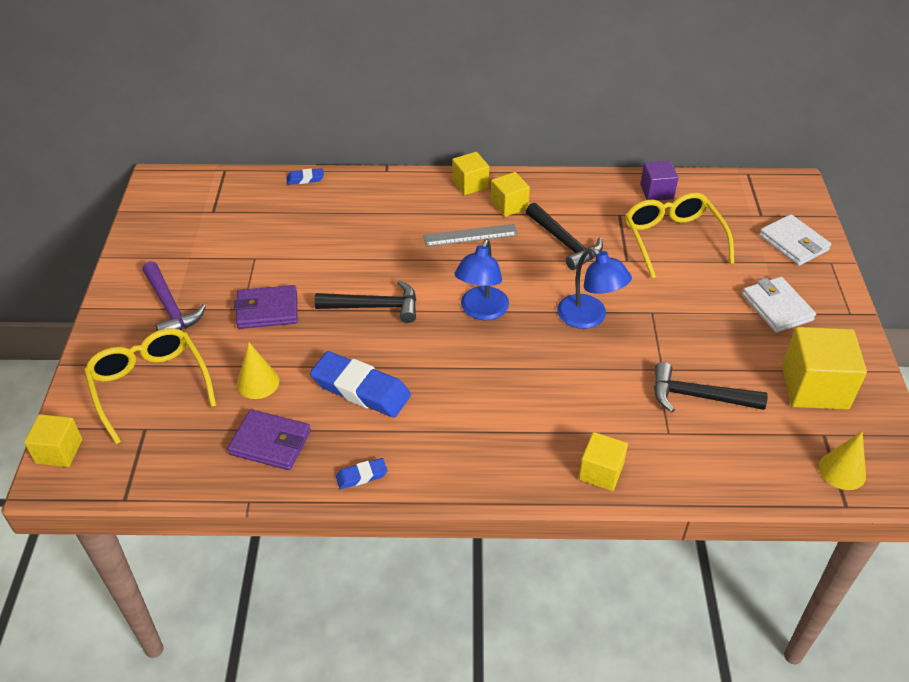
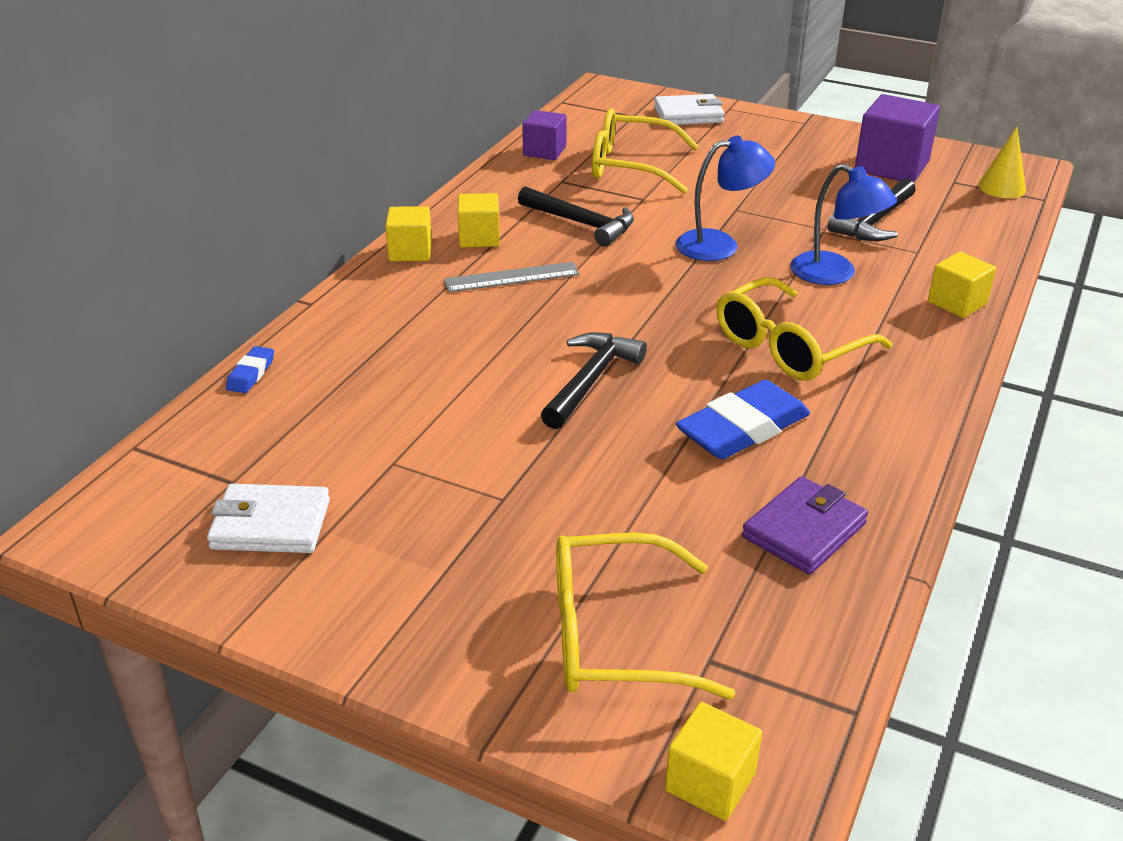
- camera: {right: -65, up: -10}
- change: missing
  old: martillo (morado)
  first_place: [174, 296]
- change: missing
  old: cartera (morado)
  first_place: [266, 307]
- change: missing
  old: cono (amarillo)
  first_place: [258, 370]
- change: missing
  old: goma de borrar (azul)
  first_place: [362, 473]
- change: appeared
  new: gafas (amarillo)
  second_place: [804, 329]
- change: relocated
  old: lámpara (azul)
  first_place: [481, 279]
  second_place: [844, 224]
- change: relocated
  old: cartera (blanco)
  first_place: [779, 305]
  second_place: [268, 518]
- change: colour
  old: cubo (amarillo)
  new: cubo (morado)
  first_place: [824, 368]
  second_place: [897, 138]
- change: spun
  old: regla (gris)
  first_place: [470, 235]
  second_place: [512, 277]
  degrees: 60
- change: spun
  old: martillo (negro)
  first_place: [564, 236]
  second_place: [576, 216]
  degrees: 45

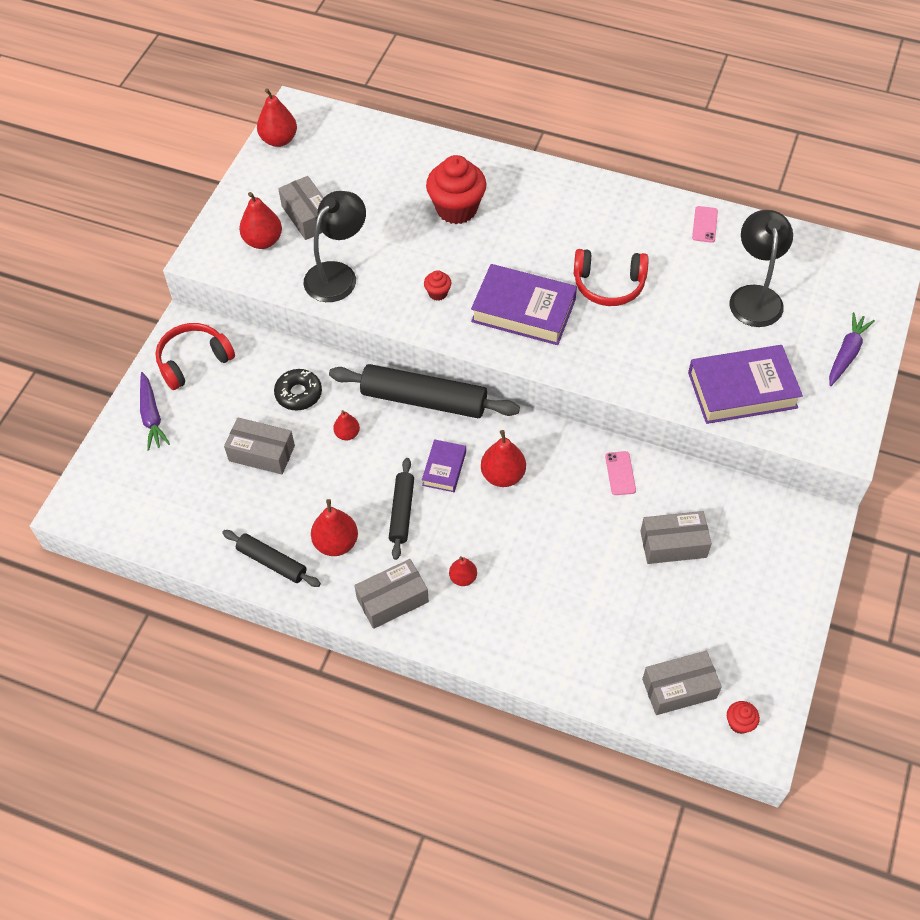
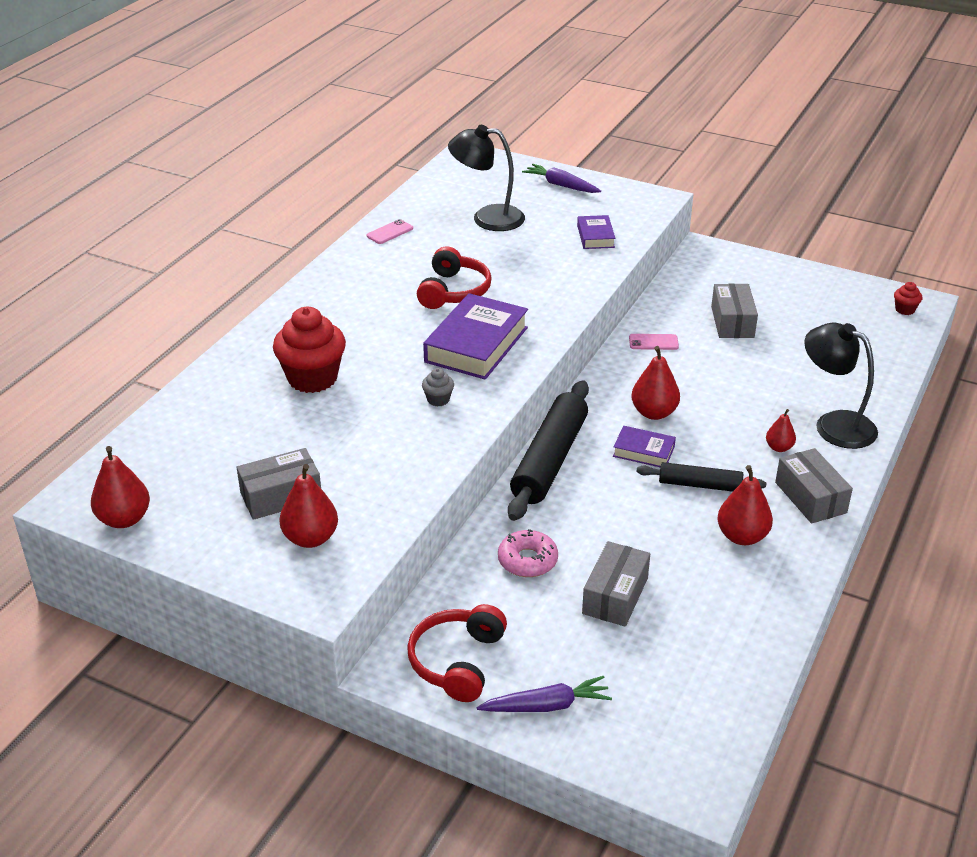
- camera: {right: -85, up: -20}
- change: missing
  old: rodillo (negro)
  first_place: [271, 558]
- change: missing
  old: pera (rojo)
  first_place: [346, 425]
- change: missing
  old: caja (gris)
  first_place: [682, 683]
- change: relocated
  old: lámpara (negro)
  first_place: [335, 246]
  second_place: [841, 386]
- change: colour
  old: rosquilla (negro)
  new: rosquilla (rosa)
  first_place: [298, 389]
  second_place: [528, 553]
- change: colour
  old: magdalena (rojo)
  new: magdalena (gris)
  first_place: [437, 285]
  second_place: [438, 387]
- change: spun
  old: auriculares (rojo)
  first_place: [195, 356]
  second_place: [457, 653]
  degrees: 45
- change: spun
  old: móvil (rosa)
  first_place: [705, 224]
  second_place: [390, 231]
  degrees: -60
- change: size
  old: libro (morado)
  first_place: [745, 384]
  second_place: [596, 232]
  factor: 0.52

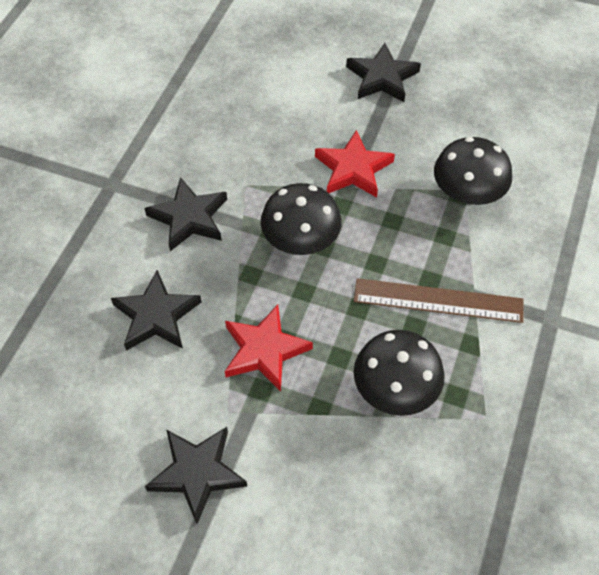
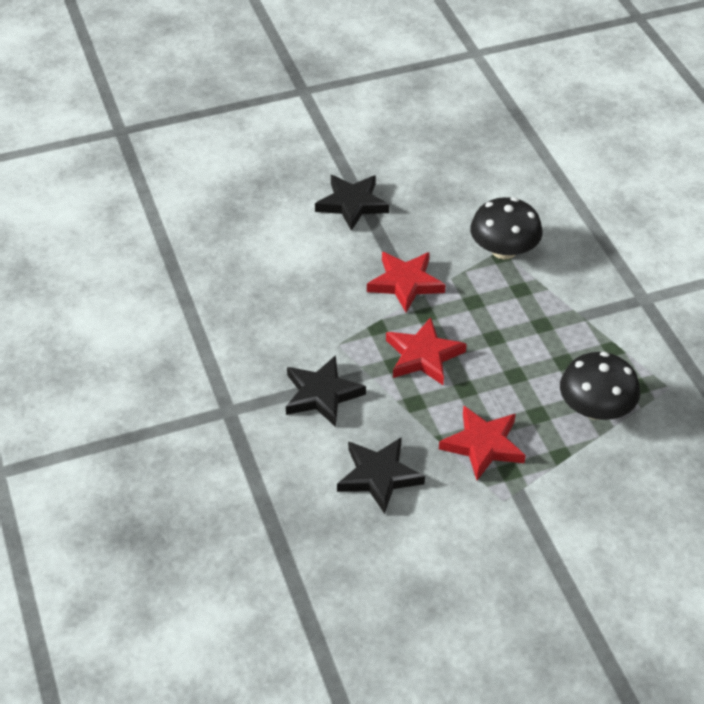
- camera: {right: -40, up: -10}
- change: missing
  old: estrella (negro)
  first_place: [196, 475]
- change: missing
  old: regla (marrón)
  first_place: [439, 300]
- change: exchanged
  old: seta (negro)
  new: estrella (rojo)
  first_place: [301, 219]
  second_place: [426, 351]

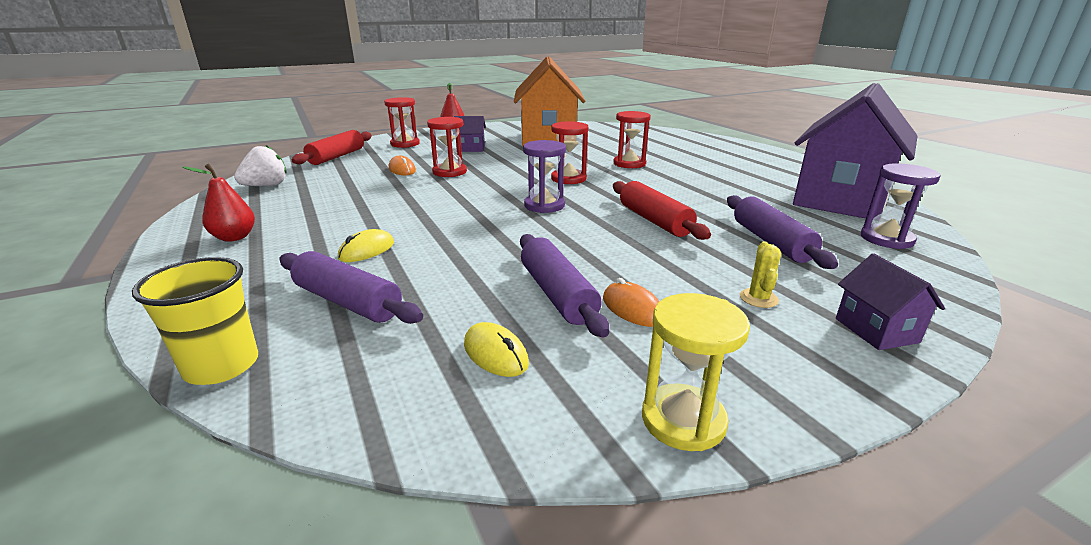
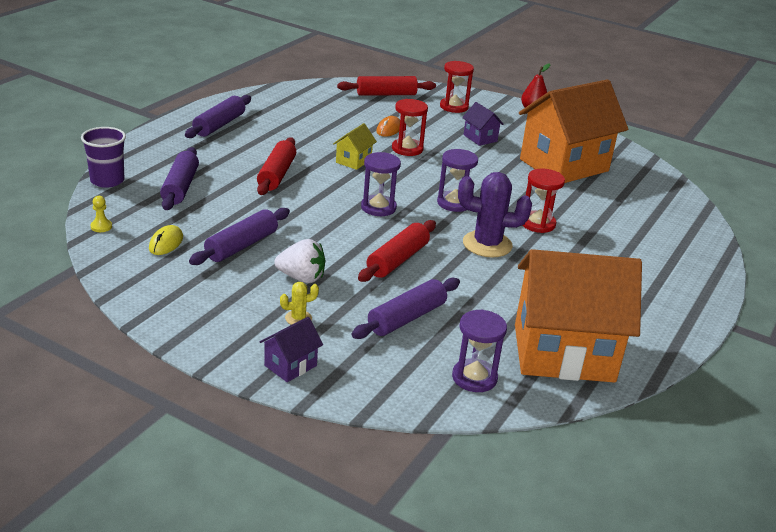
- camera: {right: 55, up: 5}
- change: missing
  old: ratón (amarillo)
  first_place: [366, 245]
- change: missing
  old: ratón (naranja)
  first_place: [631, 302]
- change: missing
  old: reloj de arena (amarillo)
  first_place: [696, 372]
- change: appeared
  new: peón (amarillo)
  second_place: [101, 214]
- change: appeared
  new: rodillo (rojo)
  second_place: [276, 166]
- change: appeared
  new: casa (amarillo)
  second_place: [355, 146]
- change: appeared
  new: cactus (morado)
  second_place: [495, 214]
- change: relocated
  old: fresa (blanco)
  first_place: [260, 165]
  second_place: [300, 261]
- change: exchanged
  old: pera (rojo)
  new: rodillo (morado)
  first_place: [218, 203]
  second_place: [218, 116]
- change: colour
  old: vaso (amarillo)
  new: vaso (morado)
  first_place: [195, 321]
  second_place: [103, 157]
- change: colour
  old: reloj de arena (rojo)
  new: reloj de arena (morado)
  first_place: [570, 152]
  second_place: [457, 180]
- change: colour
  old: casa (morado)
  new: casa (naranja)
  first_place: [855, 150]
  second_place: [578, 316]

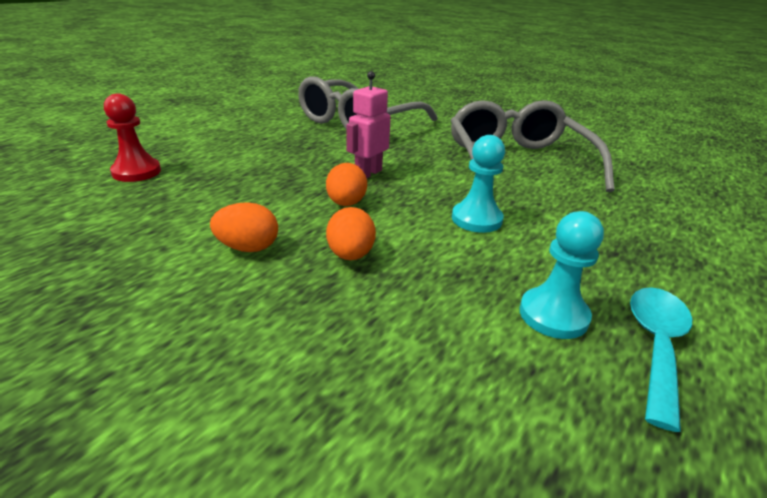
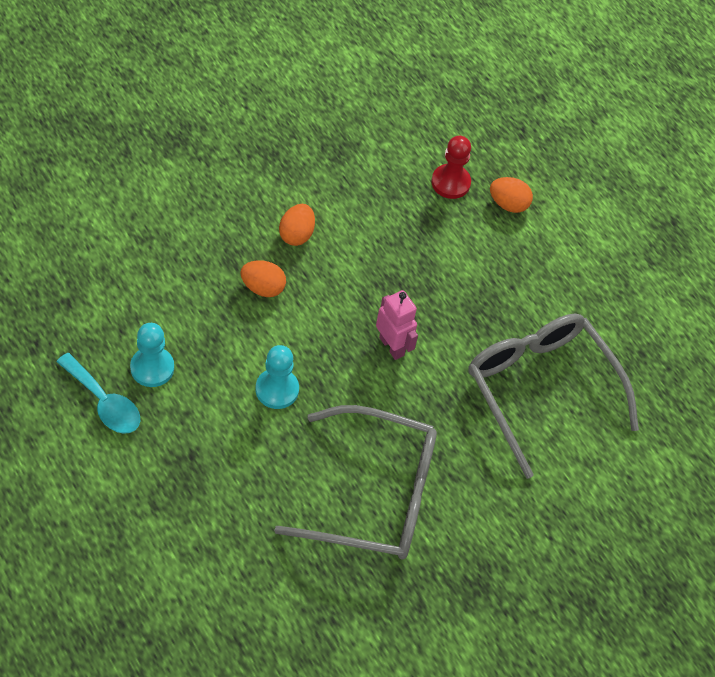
- camera: {right: 105, up: 25}
- change: relocated
  old: huevo (naranja)
  first_place: [346, 184]
  second_place: [511, 195]

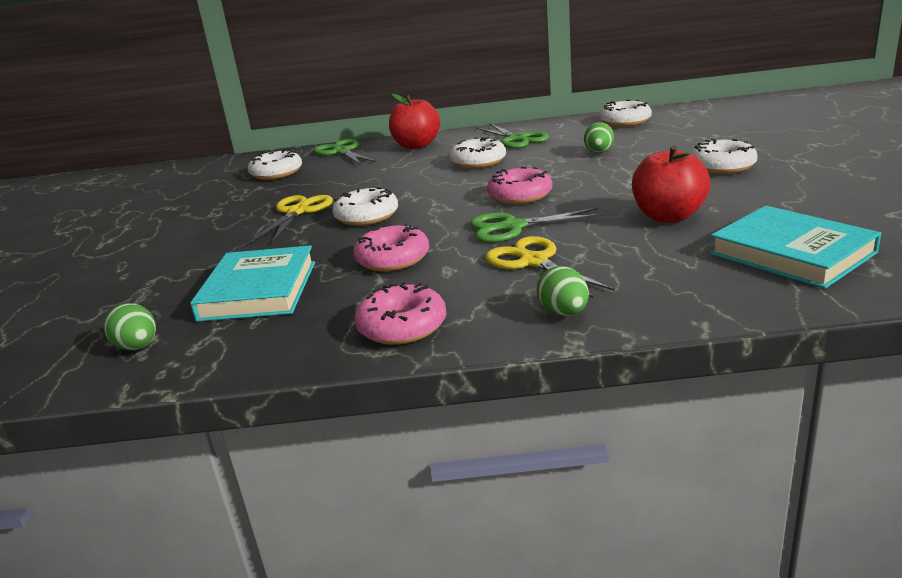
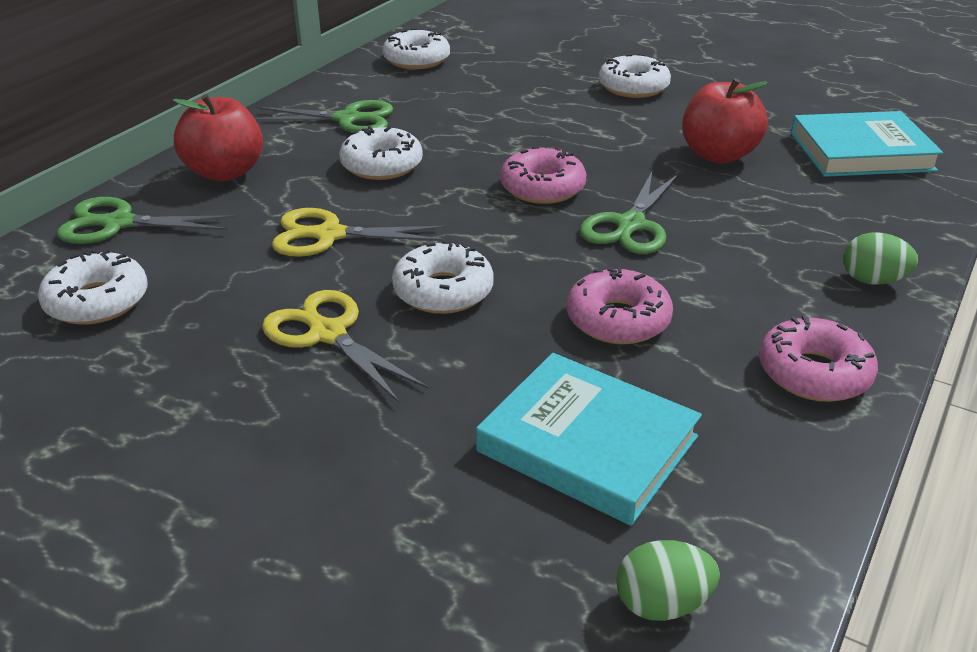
- camera: {right: -60, up: 10}
- change: missing
  old: huevo (verde)
  first_place: [599, 137]
- change: relocated
  old: tijeras (amarillo)
  first_place: [549, 267]
  second_place: [359, 232]

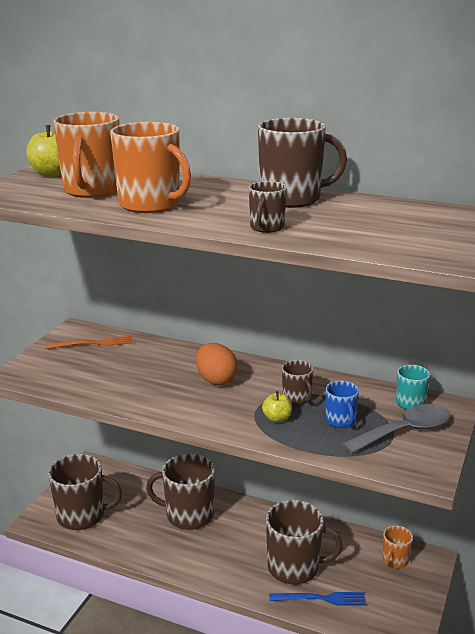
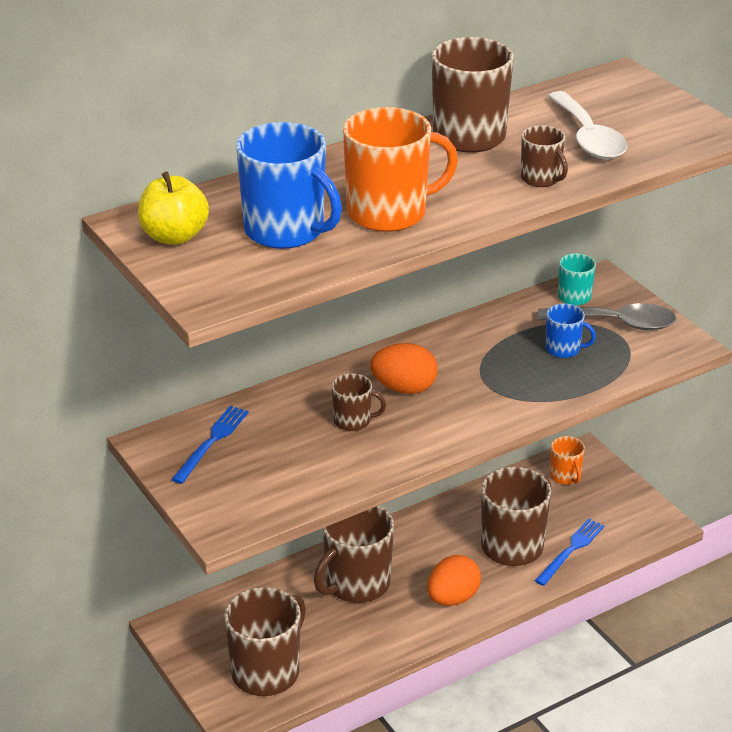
- camera: {right: -55, up: 10}
- change: missing
  old: manzana (amarillo)
  first_place: [277, 406]
- change: appeared
  new: huevo (naranja)
  second_place: [454, 580]
- change: appeared
  new: cuchara (blanco)
  second_place: [587, 125]
- change: relocated
  old: taza (marrón)
  first_place: [298, 382]
  second_place: [359, 402]
- change: colour
  old: tenedor (naranja)
  new: tenedor (azul)
  first_place: [89, 342]
  second_place: [210, 445]
- change: colour
  old: taza (naranja)
  new: taza (azul)
  first_place: [86, 155]
  second_place: [289, 185]
- change: spun
  old: cuchara (gris)
  first_place: [396, 429]
  second_place: [606, 316]
  degrees: 90

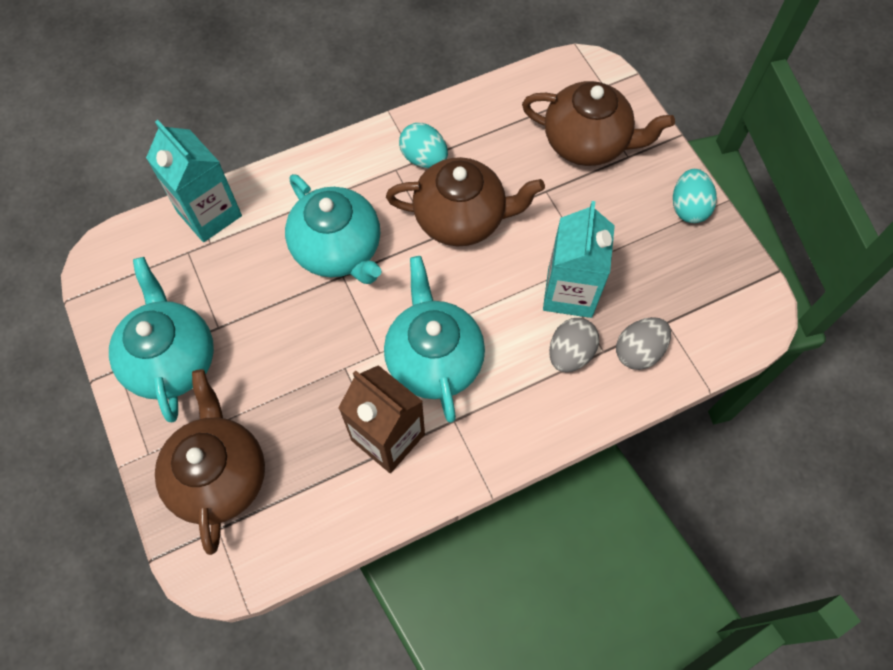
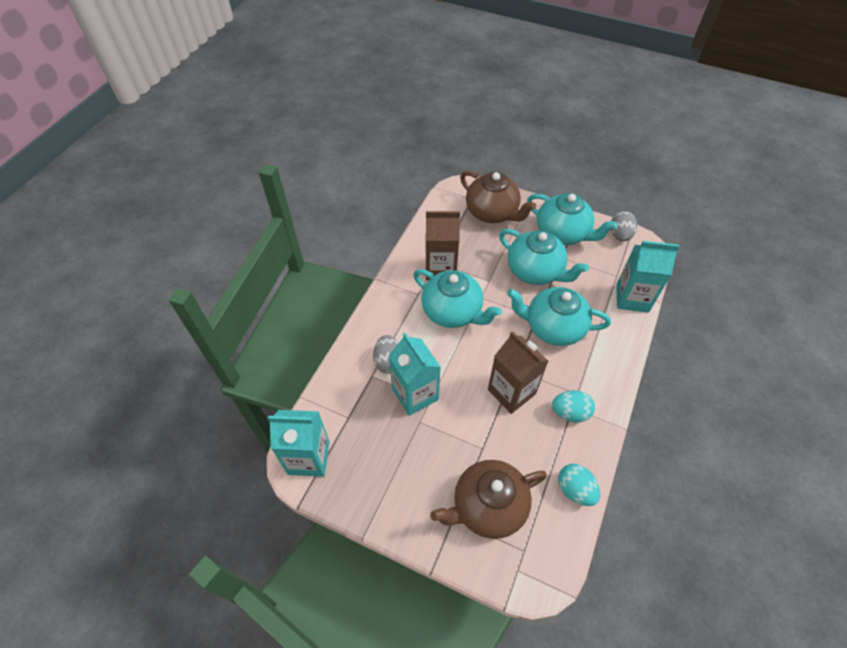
- camera: {right: 140, up: -10}
- change: appeared
  new: cartón de leche (turquesa)
  second_place: [299, 443]
- change: appeared
  new: tetera (turquesa)
  second_place: [544, 257]
- change: relocated
  old: huevo (gris)
  first_place: [643, 343]
  second_place: [623, 226]
- change: relocated
  old: huevo (turquesa)
  first_place: [695, 196]
  second_place: [579, 485]
- change: exchanged
  old: tetera (marrón)
  new: cartón de leche (marrón)
  first_place: [465, 201]
  second_place: [518, 372]

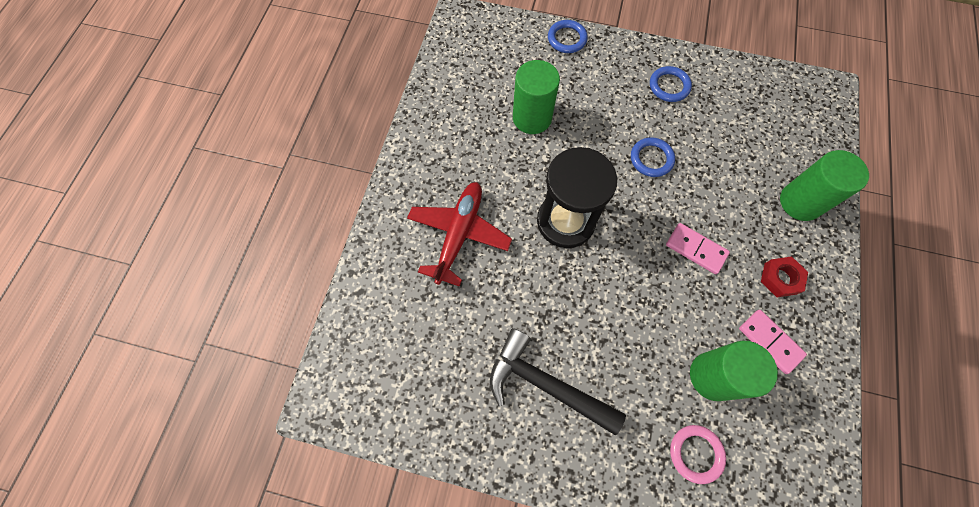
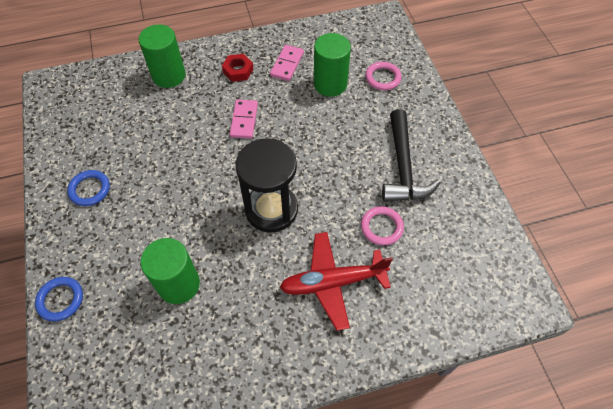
- camera: {right: -120, up: -10}
- change: missing
  old: anillo (azul)
  first_place: [653, 157]
- change: appeared
  new: anillo (rosa)
  second_place: [382, 225]

